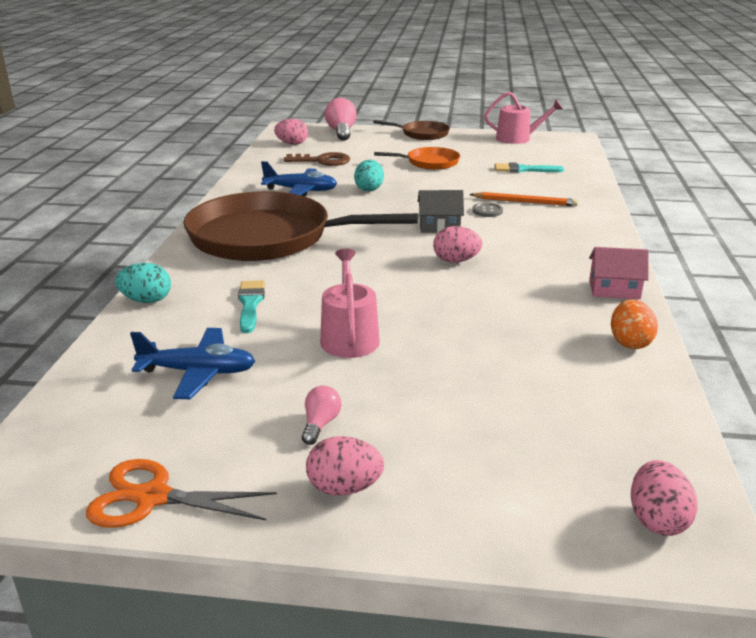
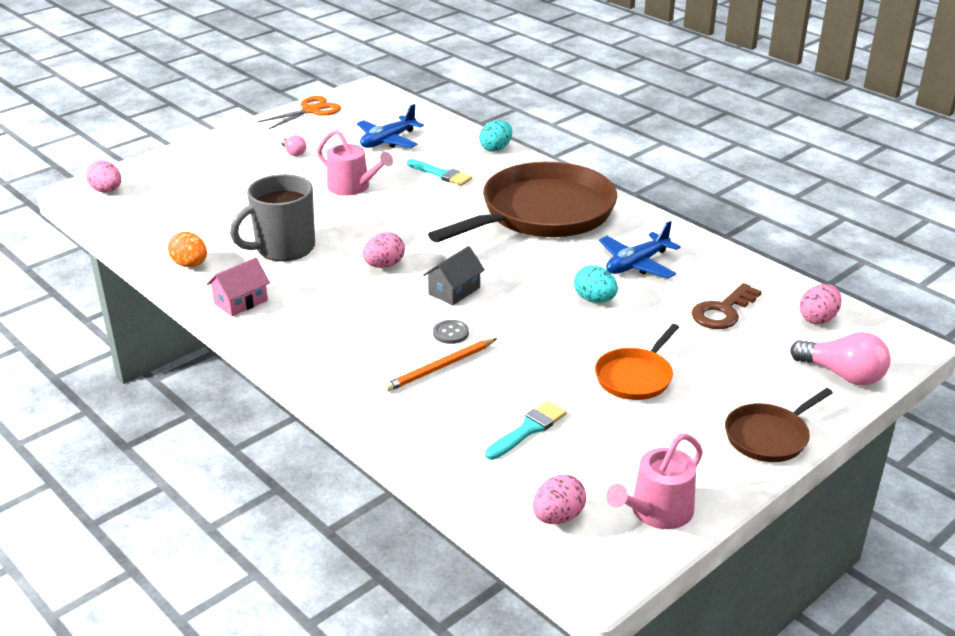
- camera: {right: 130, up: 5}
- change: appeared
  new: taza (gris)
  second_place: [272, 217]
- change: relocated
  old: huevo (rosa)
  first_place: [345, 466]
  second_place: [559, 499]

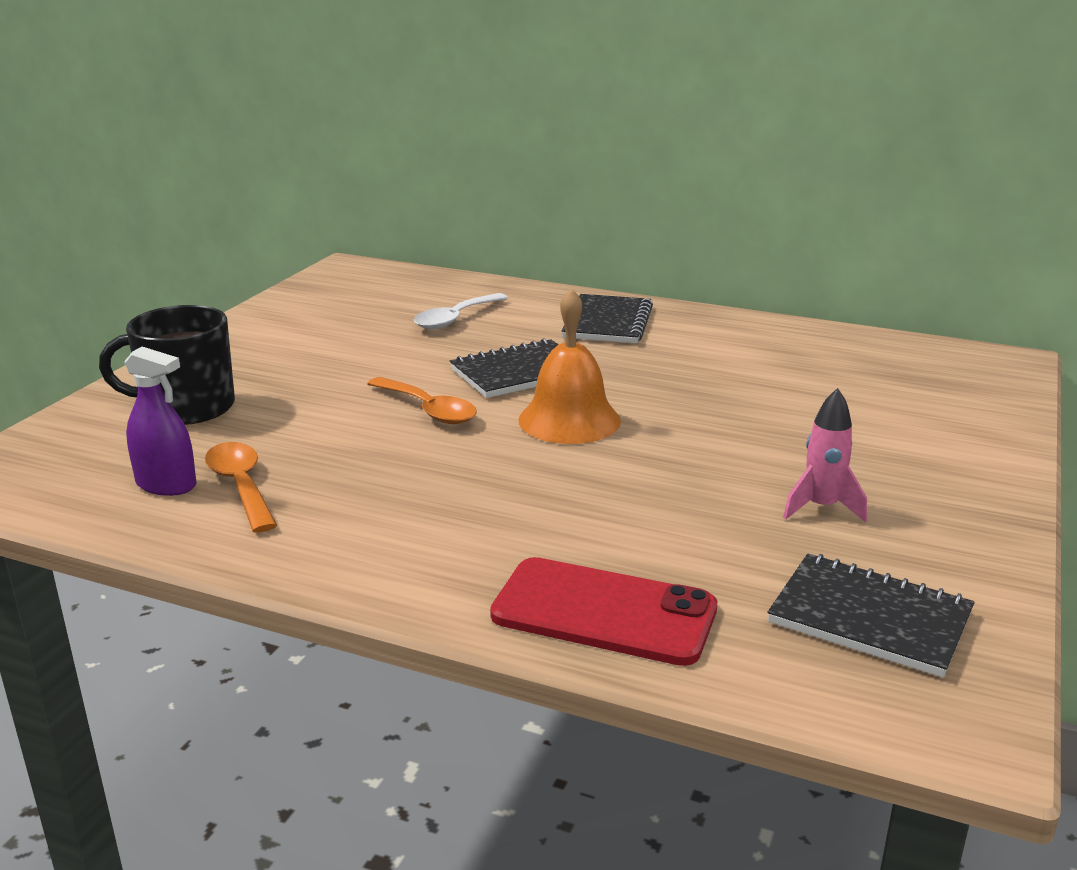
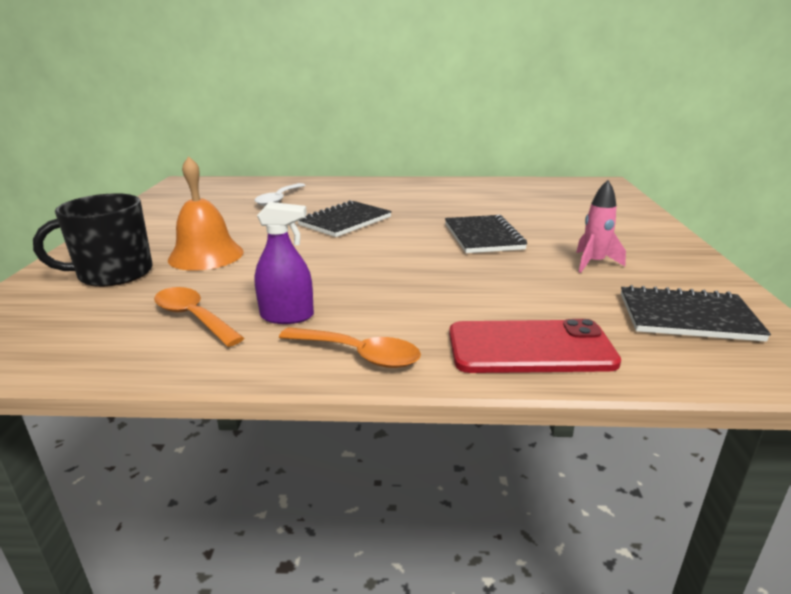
- camera: {right: -20, up: 0}
- change: relocated
  old: pulverizador (morado)
  first_place: [160, 421]
  second_place: [284, 263]
- change: relocated
  old: cuchara (naranja)
  first_place: [422, 400]
  second_place: [350, 347]
- change: relocated
  old: campana (naranja)
  first_place: [569, 366]
  second_place: [206, 213]
- change: relocated
  old: cuaderno (negro)
  first_place: [607, 318]
  second_place: [486, 234]

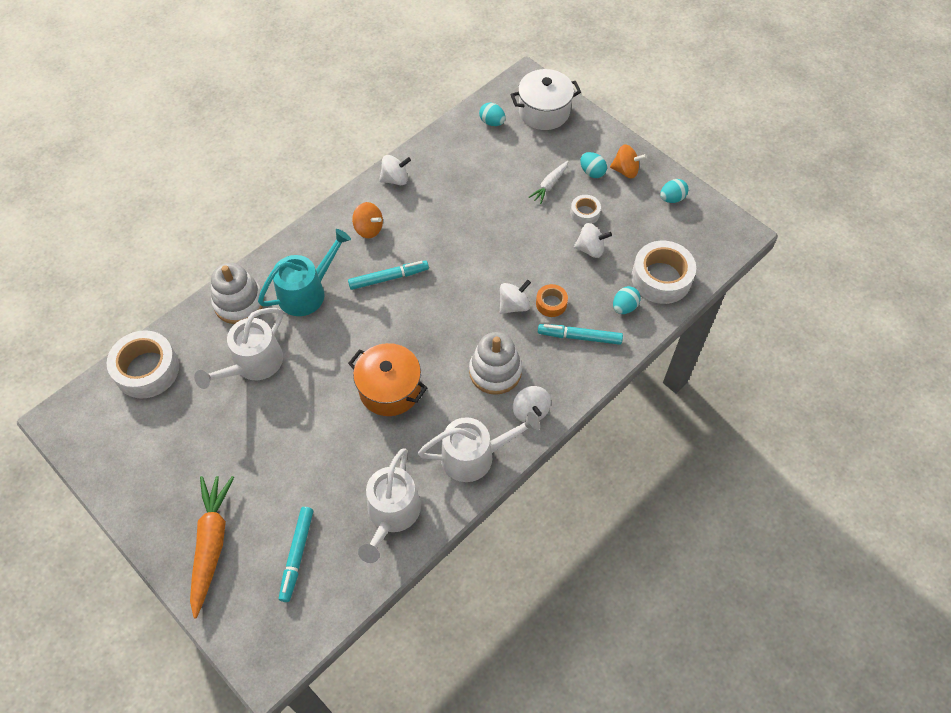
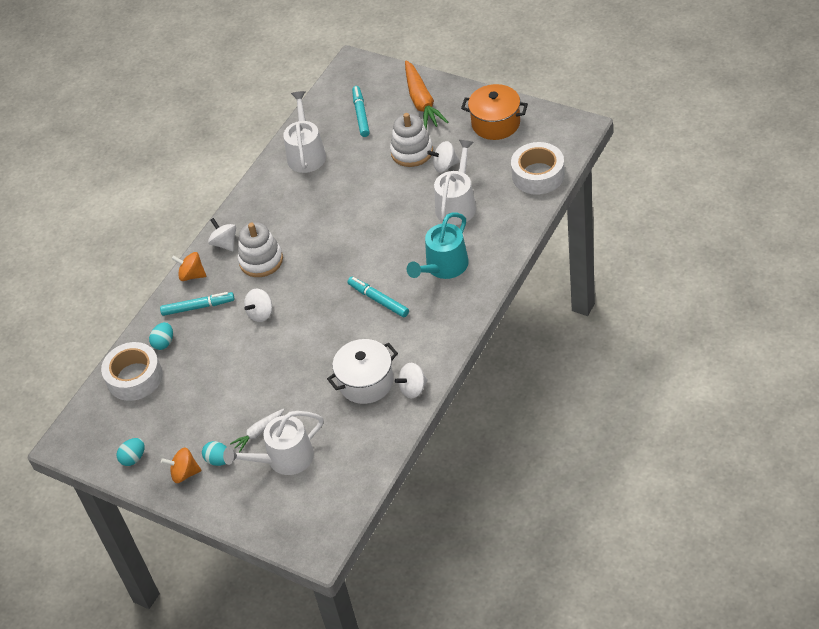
- camera: {right: 170, up: -10}
- change: missing
  old: huevo (turquesa)
  first_place: [492, 114]
- change: missing
  old: cinta adhesiva (naranja)
  first_place: [552, 300]
- change: missing
  old: cinta adhesiva (blanco)
  first_place: [585, 210]
- change: relocated
  old: juguete apilable (blanco)
  first_place: [237, 293]
  second_place: [411, 140]
- change: relocated
  old: olla (naranja)
  first_place: [387, 379]
  second_place: [494, 112]
- change: relocated
  old: peonza (naranja)
  first_place: [367, 220]
  second_place: [188, 266]
- change: relocated
  old: regadera (blanco)
  first_place: [479, 447]
  second_place: [273, 443]
- change: relocated
  old: olla (blanco)
  first_place: [545, 99]
  second_place: [362, 371]
- change: relocated
  old: peonza (blanco)
  first_place: [593, 240]
  second_place: [443, 156]
- change: spun
  old: rotulador (turquesa)
  first_place: [388, 275]
  second_place: [378, 297]
  degrees: 75
- change: spun
  old: zanahoria (blanco)
  first_place: [549, 182]
  second_place: [257, 431]
  degrees: -150

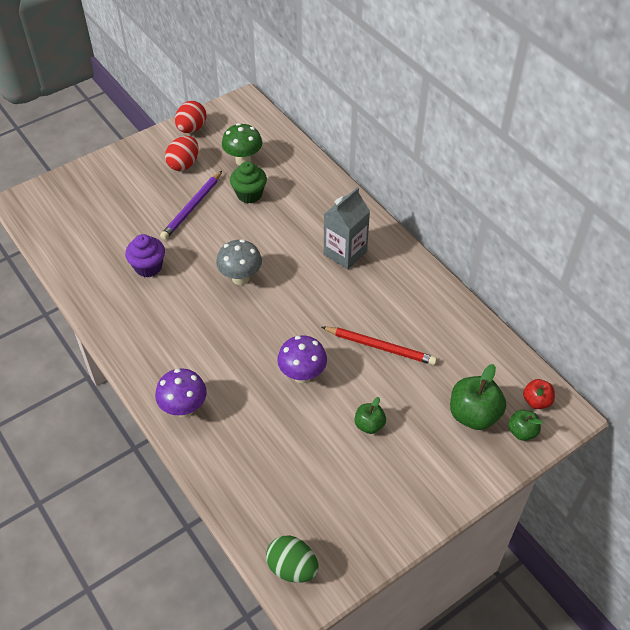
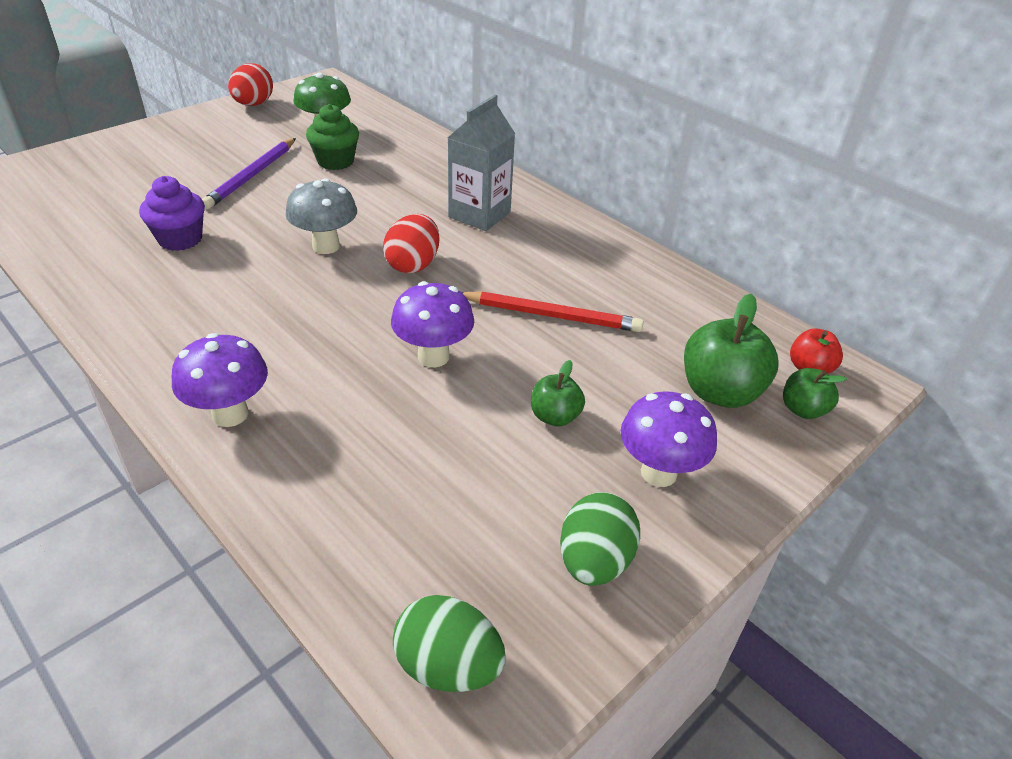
- camera: {right: -10, up: -10}
- change: appeared
  new: huevo (verde)
  second_place: [600, 539]
- change: appeared
  new: seta (morado)
  second_place: [668, 439]
- change: relocated
  old: huevo (rojo)
  first_place: [181, 153]
  second_place: [411, 244]

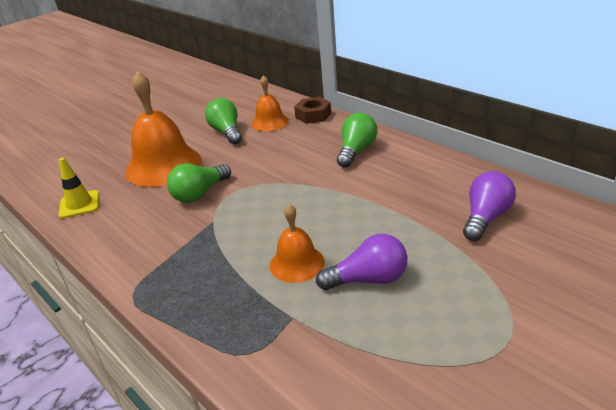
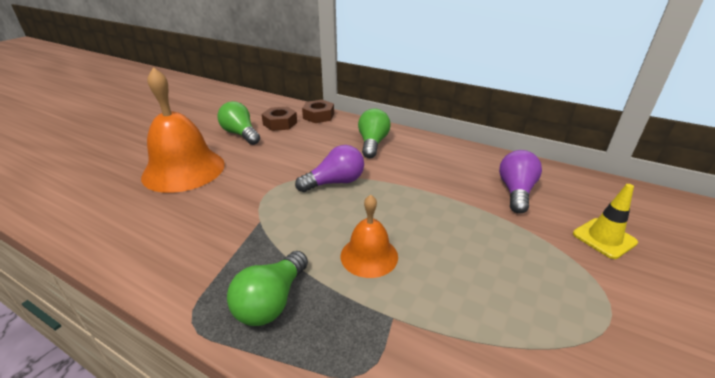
- camera: {right: -20, up: 0}
- change: relocated
  old: cono de tráfico (amarillo)
  first_place: [79, 188]
  second_place: [605, 221]
- change: relocated
  old: bombilla (verde)
  first_place: [199, 183]
  second_place: [267, 288]
- change: relocated
  old: bombilla (morado)
  first_place: [361, 262]
  second_place: [329, 168]
- change: exchanged
  old: campana (naranja)
  new: tuerca (marrón)
  first_place: [270, 103]
  second_place: [279, 119]

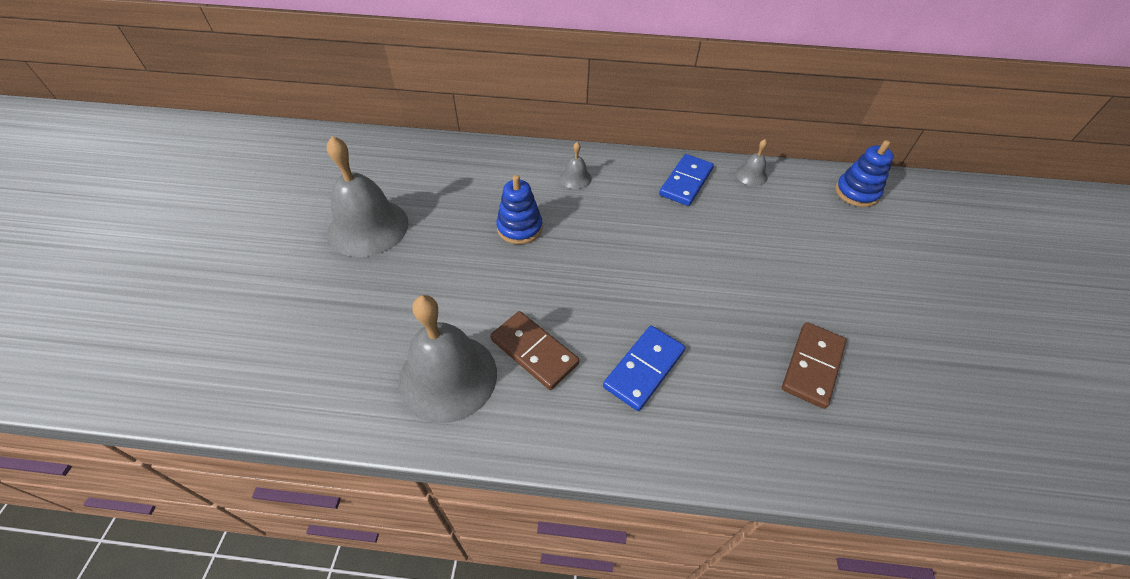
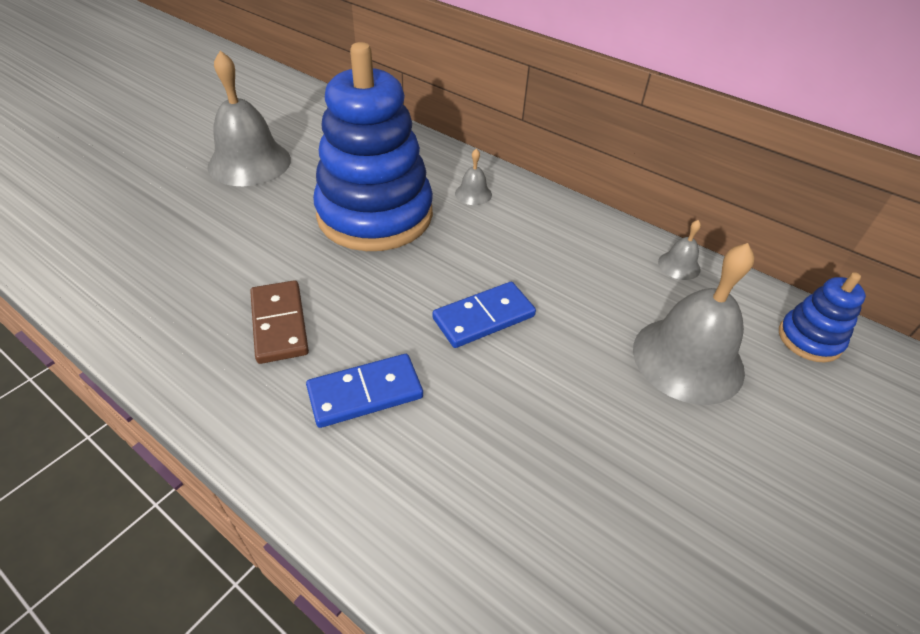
- camera: {right: 30, up: -5}
- change: missing
  old: ficha de dominó (marrón)
  first_place: [814, 365]
- change: relocated
  old: campana (gris)
  first_place: [447, 359]
  second_place: [693, 324]
- change: relocated
  old: ficha de dominó (azul)
  first_place: [686, 180]
  second_place: [484, 315]
- change: size
  old: juguete apilable (azul)
  first_place: [519, 210]
  second_place: [373, 146]
  factor: 2.25

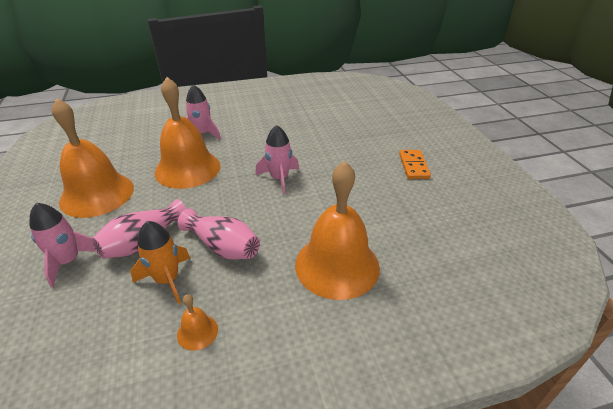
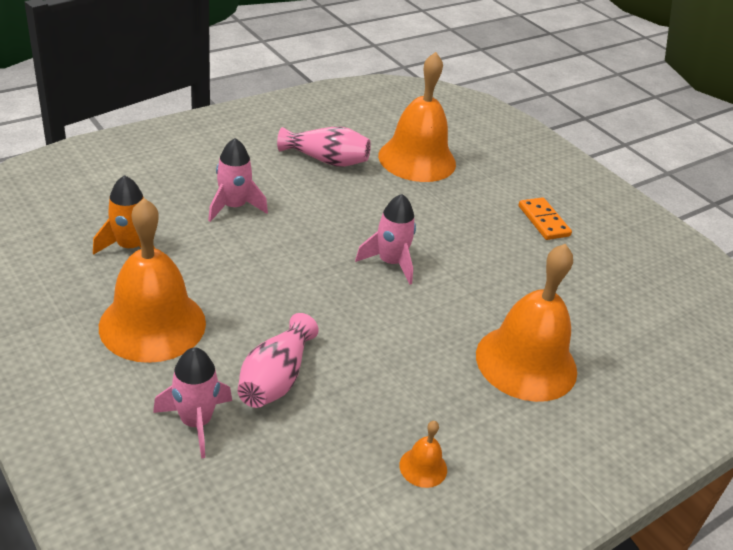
- camera: {right: -25, up: 0}
- change: relocated
  old: cohete (naranja)
  first_place: [160, 262]
  second_place: [124, 215]
- change: relocated
  old: campana (naranja)
  first_place: [187, 133]
  second_place: [417, 117]
- change: relocated
  old: florero (rosa)
  first_place: [219, 233]
  second_place: [324, 147]

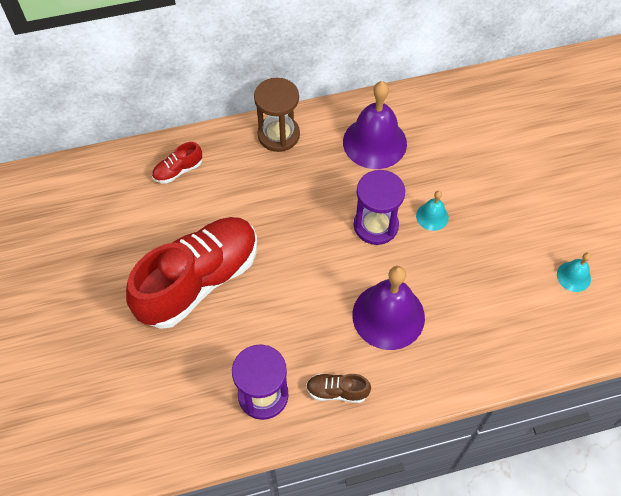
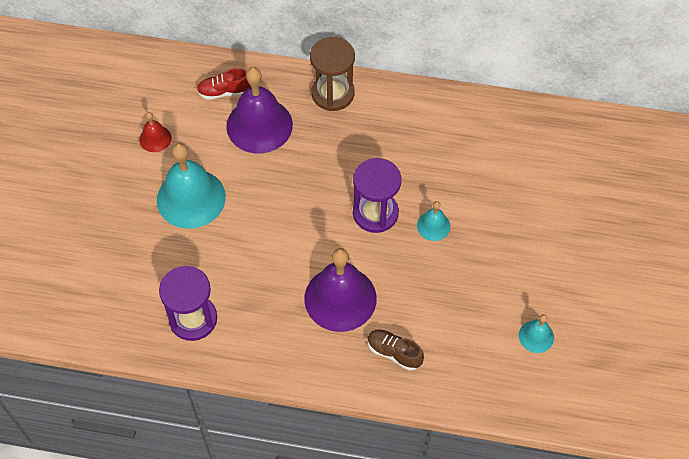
- camera: {right: 25, up: 0}
- change: appeared
  new: campana (rojo)
  second_place: [155, 132]
- change: relocated
  old: zapato (marrón)
  first_place: [338, 388]
  second_place: [395, 350]
- change: relocated
  old: campana (morado)
  first_place: [375, 125]
  second_place: [259, 110]
- change: exchanged
  old: zapato (rojo)
  new: campana (turquesa)
  first_place: [191, 273]
  second_place: [191, 186]

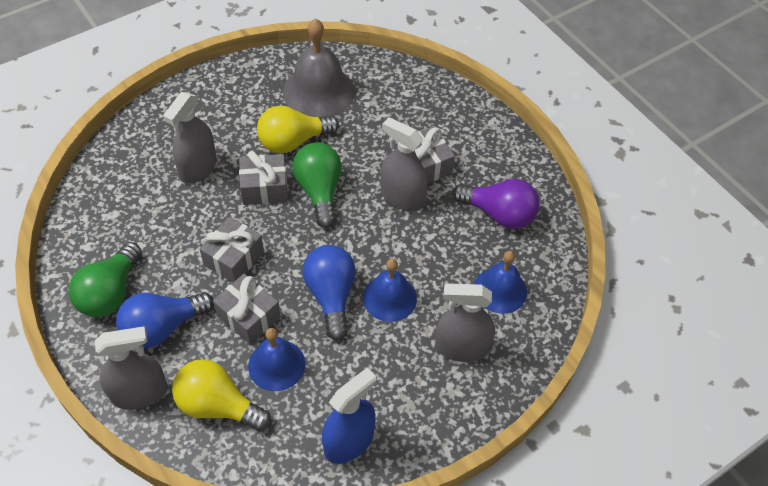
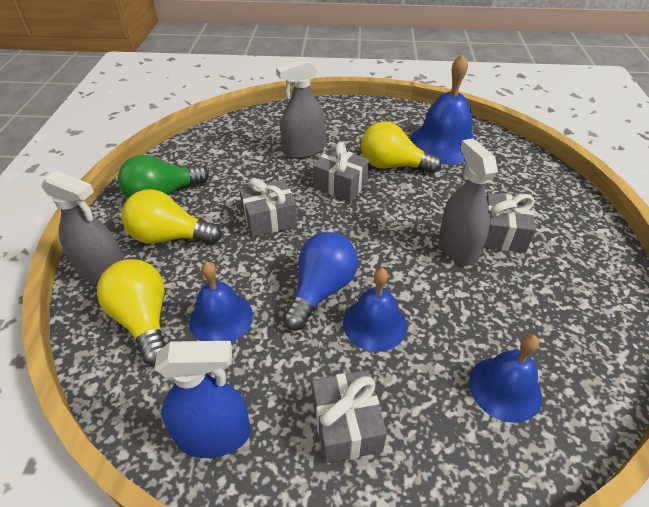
- camera: {right: 40, up: -10}
- change: missing
  old: bombilla (verde)
  first_place: [317, 185]
- change: missing
  old: pulverizador (gris)
  first_place: [465, 322]
- change: missing
  old: bombilla (morado)
  first_place: [496, 204]
- change: relocated
  old: regalo (gris)
  first_place: [247, 309]
  second_place: [349, 417]
- change: colour
  old: bombilla (azul)
  new: bombilla (amarillo)
  first_place: [165, 320]
  second_place: [172, 216]
- change: colour
  old: campana (gris)
  new: campana (azul)
  first_place: [319, 67]
  second_place: [443, 109]

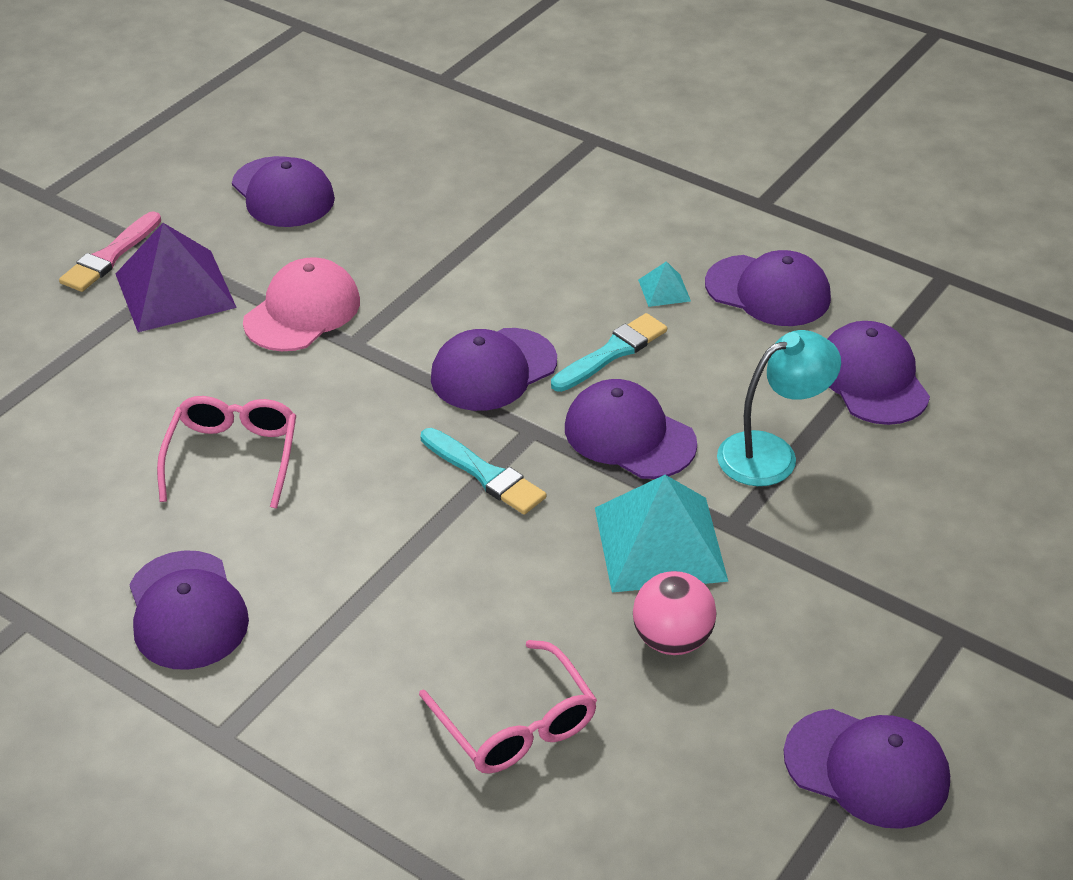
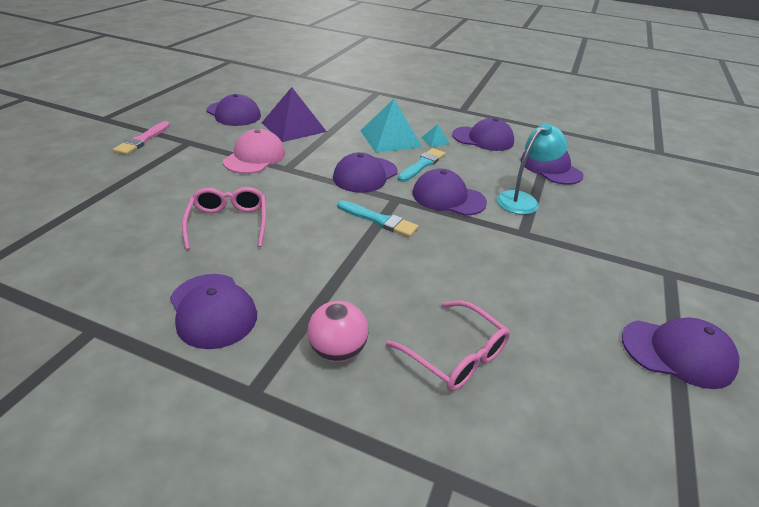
- camera: {right: -15, up: -5}
- change: relocated
  old: pirámide (morado)
  first_place: [176, 277]
  second_place: [294, 114]
- change: relocated
  old: pirámide (turquesa)
  first_place: [661, 533]
  second_place: [391, 126]
- change: relocated
  old: pelota (rosa)
  first_place: [675, 613]
  second_place: [338, 331]

